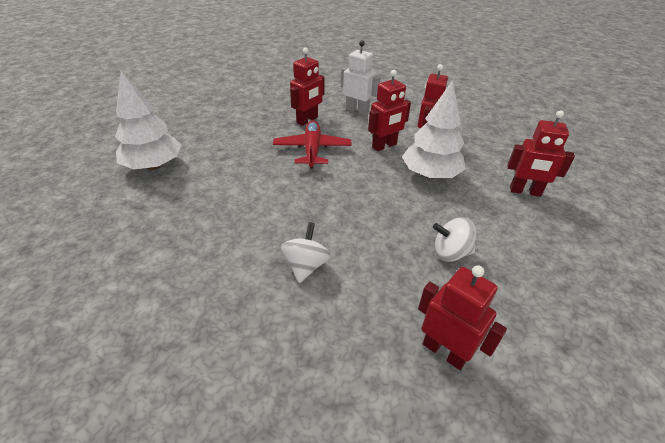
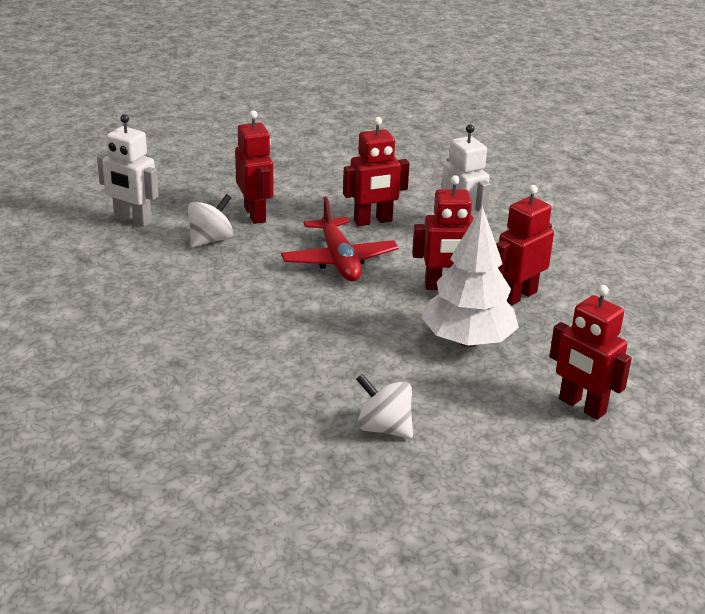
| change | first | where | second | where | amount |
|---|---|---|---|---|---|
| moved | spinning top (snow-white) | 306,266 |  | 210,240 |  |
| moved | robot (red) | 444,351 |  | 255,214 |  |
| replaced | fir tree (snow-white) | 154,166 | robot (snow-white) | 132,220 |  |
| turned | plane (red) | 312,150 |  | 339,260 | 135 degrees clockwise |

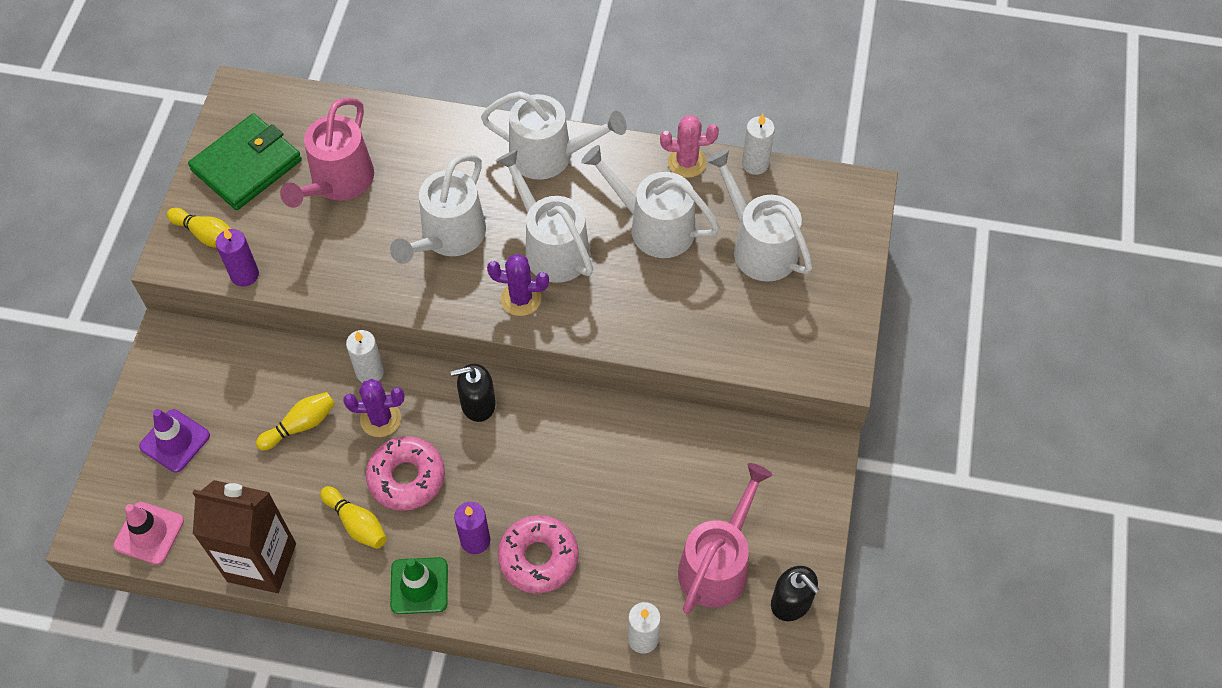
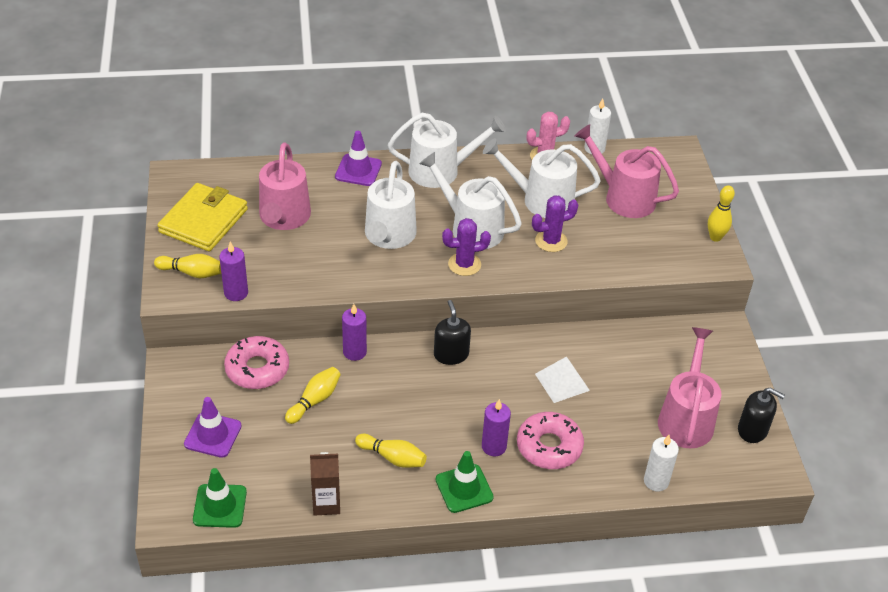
| change | first | where | second | where | amount |
|---|---|---|---|---|---|
| added |  |  | traffic cone (royal purple) | 358,170 |  |
| added |  |  | pyramid (snow-white) | 562,382 |  |
| added |  |  | bowling pin (bright yellow) | 715,237 |  |
| moved | prickly plant (royal purple) | 380,419 |  | 551,241 |  |
| moved | doughnut (rosy) | 406,478 |  | 257,369 |  |
| recoloured | traffic cone (rosy) | 149,533 | traffic cone (emerald) | 220,506 |  |
| recoloured | card wallet (emerald) | 247,165 | card wallet (bright yellow) | 203,221 |  |
| recoloured | pillar candle (snow-white) | 370,372 | pillar candle (royal purple) | 354,352 |  |
| recoloured | sprinkling can (snow-white) | 759,247 | sprinkling can (rosy) | 624,197 |  |
| turned | soap dispenser (black) | 478,404 |  | 451,354 | 105 degrees clockwise |
| resized | carton (brown) | 262,562 |  | 326,503 | x0.56 |

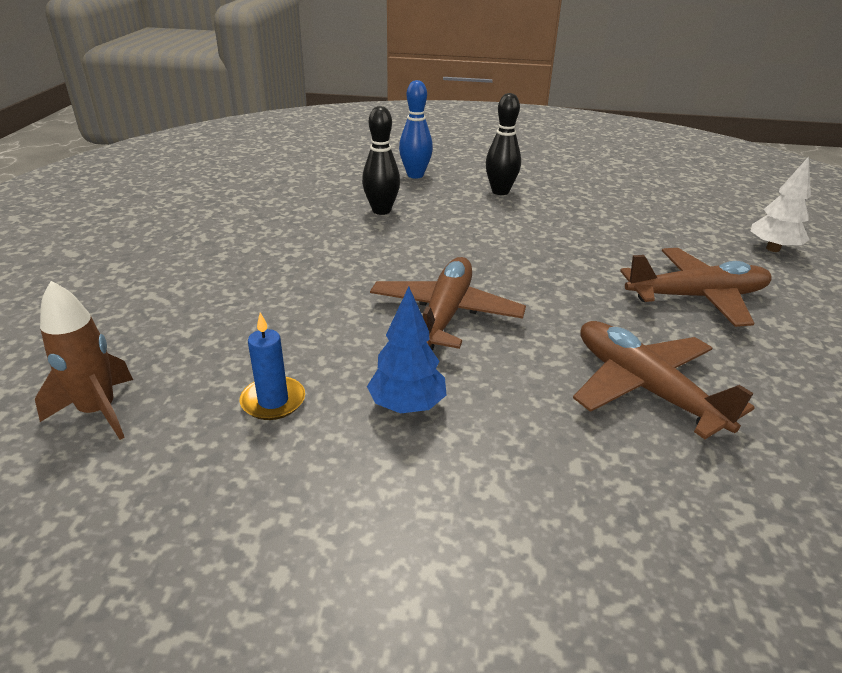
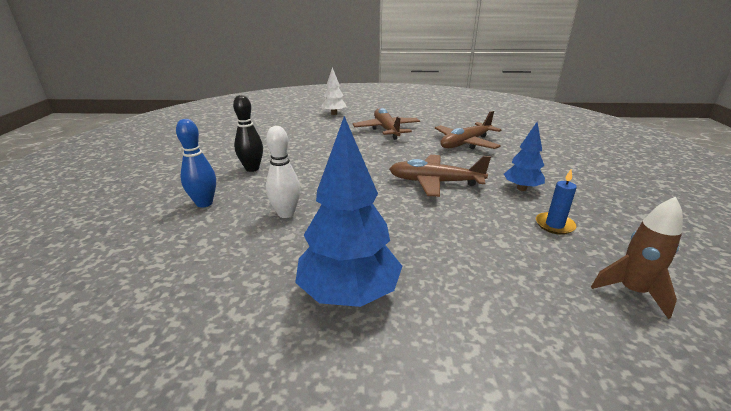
| change | first | where | second | where | amount |
|---|---|---|---|---|---|
| added |  |  | fir tree (cobalt) | 349,294 |  |
| recoloured | bowling pin (black) | 381,211 | bowling pin (snow-white) | 286,213 |  |

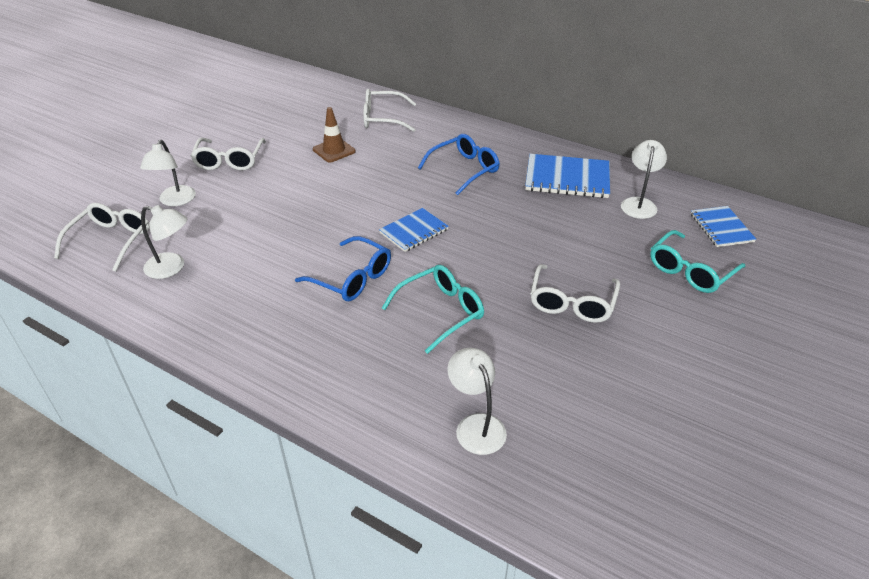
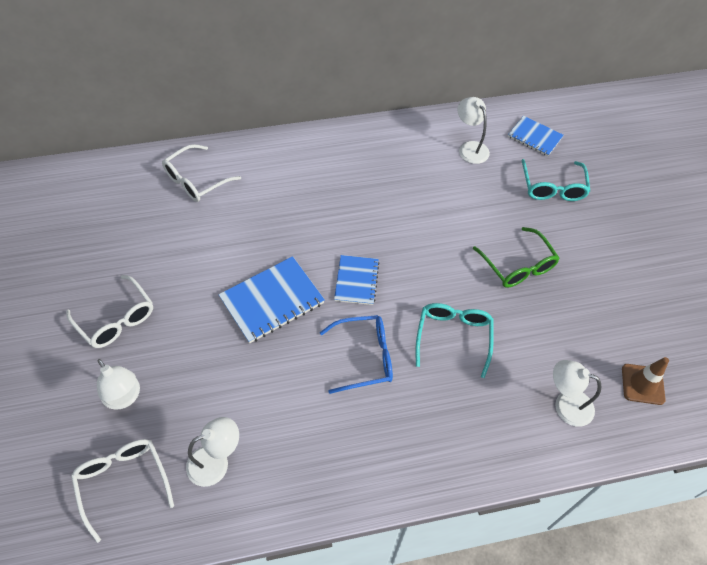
| change | first | where | second | where | amount |
|---|---|---|---|---|---|
| removed | eyeglasses (cobalt) | 464,169 |  |  |  |
| moved | traffic cone (brown) | 334,150 |  | 642,384 |  |
| moved | exercise book (cobalt) | 567,178 |  | 272,301 |  |
| recoloured | eyeglasses (snow-white) | 572,303 | eyeglasses (emerald) | 518,266 |  |

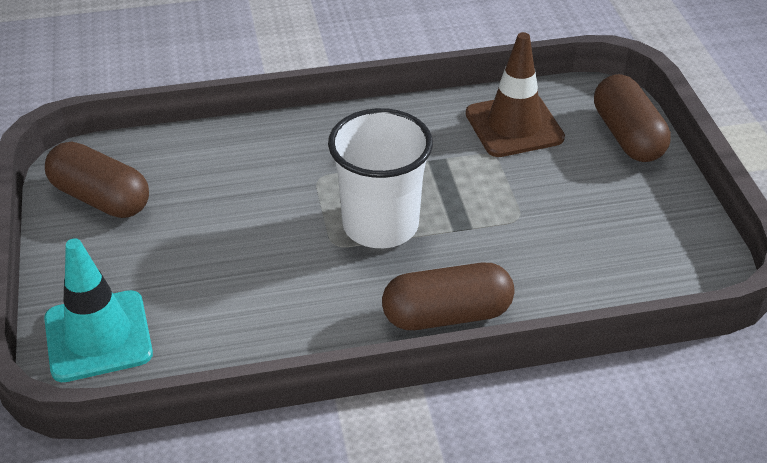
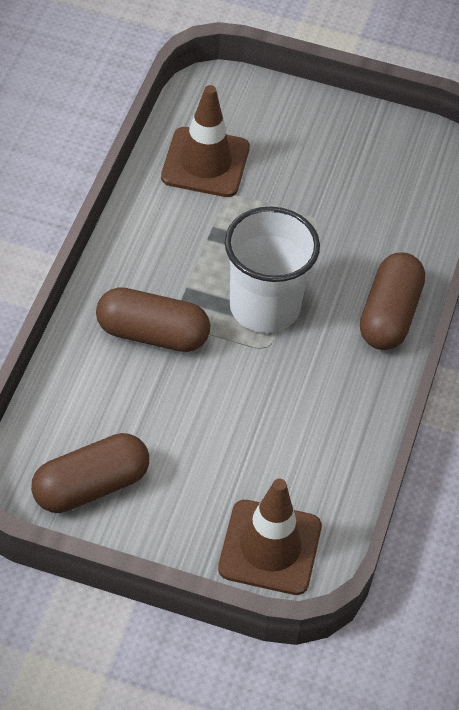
| change | first | where | second | where | amount |
|---|---|---|---|---|---|
| moved | capsule (brown) | 627,136 |  | 152,334 |  |
| recoloured | traffic cone (teal) | 98,336 | traffic cone (brown) | 270,547 |  |

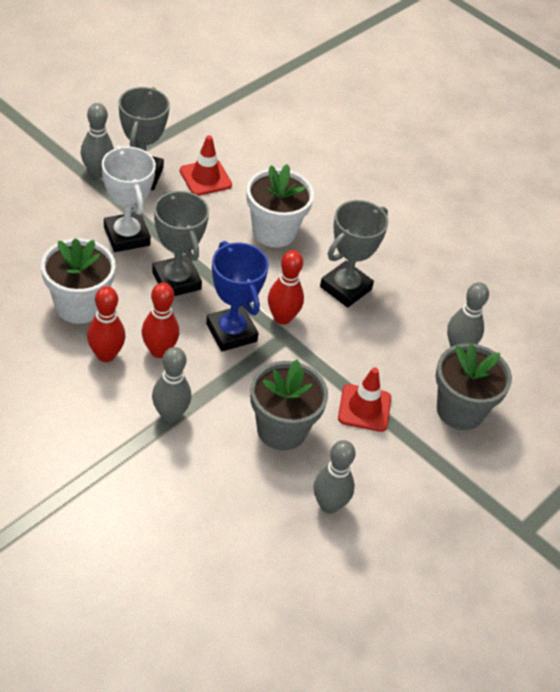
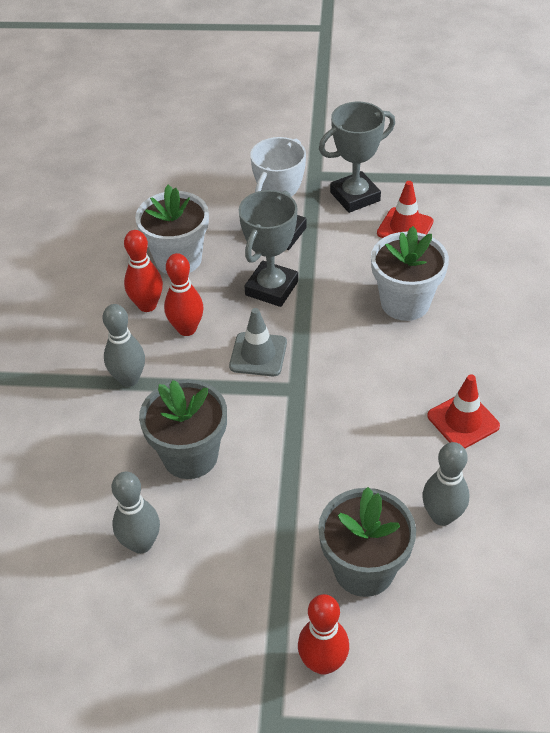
| change | first | where | second | where | amount |
|---|---|---|---|---|---|
| removed | bowling pin (grey) | 97,172 |  |  |  |
| removed | prize cup (grey) | 345,288 |  |  |  |
| moved | bowling pin (red) | 282,318 |  | 323,663 |  |
| moved | traffic cone (red) | 364,408 |  | 463,421 |  |
| replaced | prize cup (cobalt) | 231,332 | traffic cone (grey) | 258,354 |  |

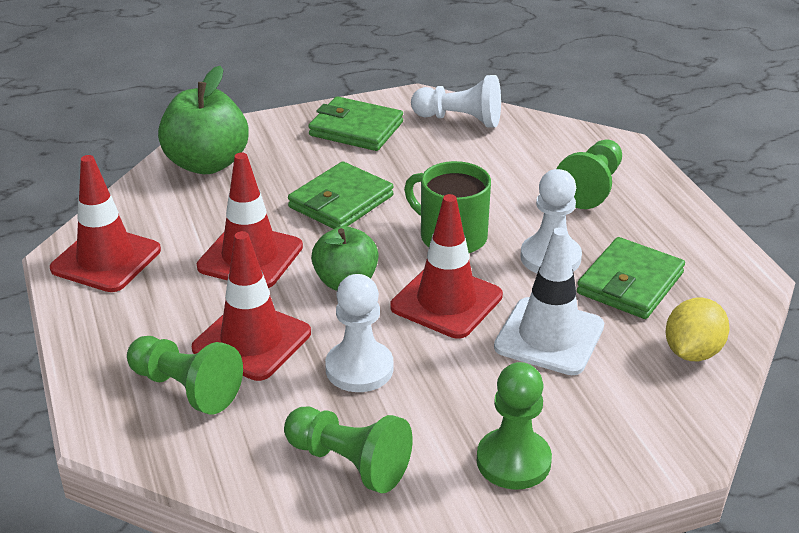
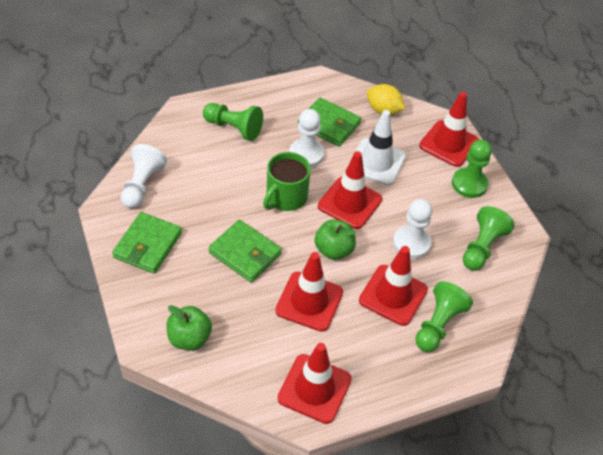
| change | first | where | second | where | amount |
|---|---|---|---|---|---|
| added |  |  | traffic cone (red) | 449,143 |  |
| resized | apple fruit (emerald) | 207,164 |  | 189,338 | x0.66 |

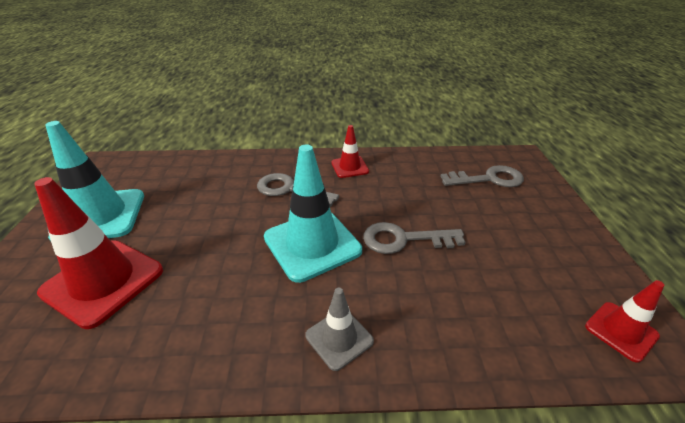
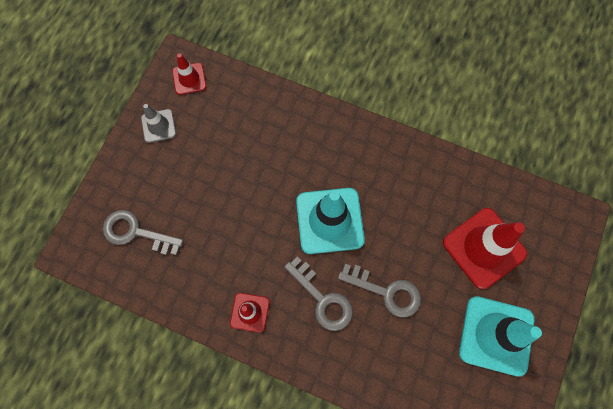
| change | first | where | second | where | amount |
|---|---|---|---|---|---|
| moved | traffic cone (grey) | 339,338 |  | 158,126 |  |
| moved | key (grey) | 404,239 |  | 386,292 |  |

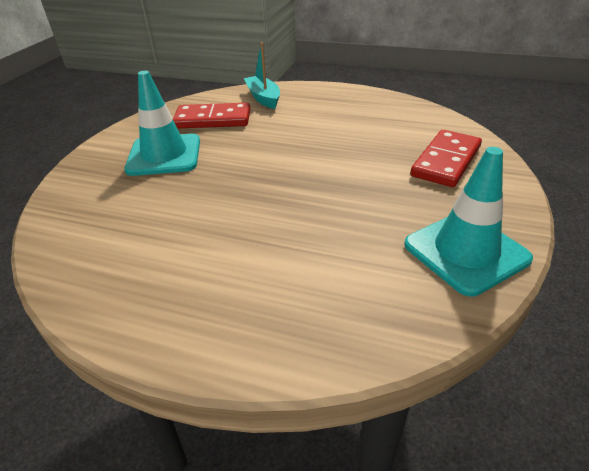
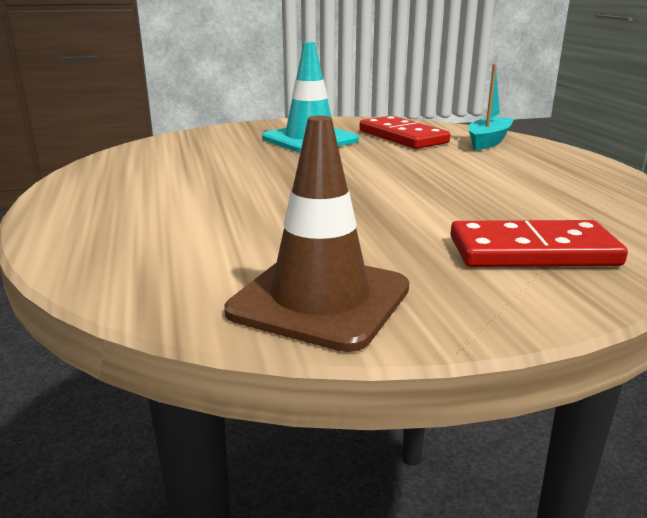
| change | first | where | second | where | amount |
|---|---|---|---|---|---|
| recoloured | traffic cone (teal) | 466,252 | traffic cone (brown) | 320,300 |  |

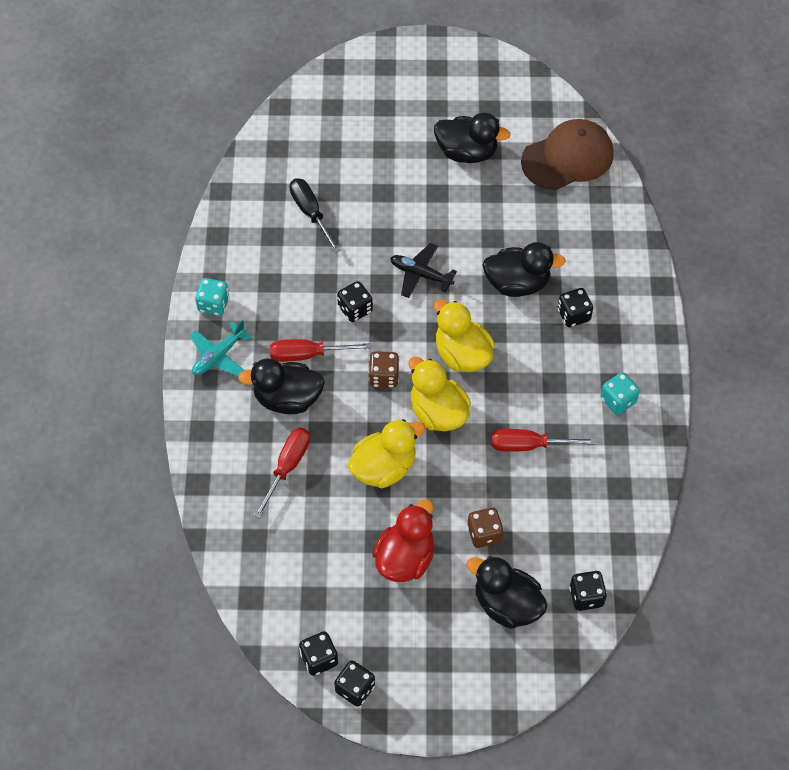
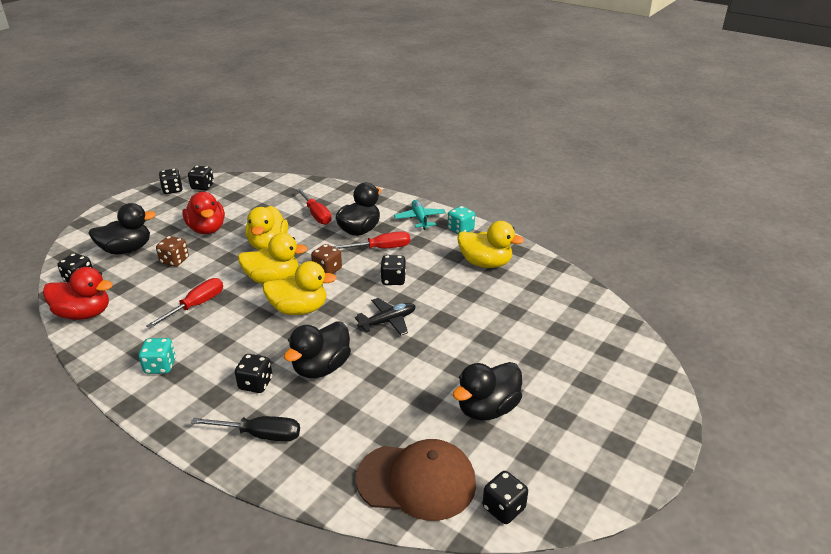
| change | first | where | second | where | amount |
|---|---|---|---|---|---|
| added |  |  | toy duck (red) | 84,314 |  |
| added |  |  | toy duck (bright yellow) | 485,263 |  |
| added |  |  | game die (black) | 503,508 |  |
| moved | hand screwdriver (black) | 310,213 |  | 260,435 |  |
| turned | hand screwdriver (red) | 307,355 |  | 381,248 | 45 degrees clockwise |
| turned | baseball cap (brown) | 567,158 |  | 416,481 | 90 degrees counterclockwise |

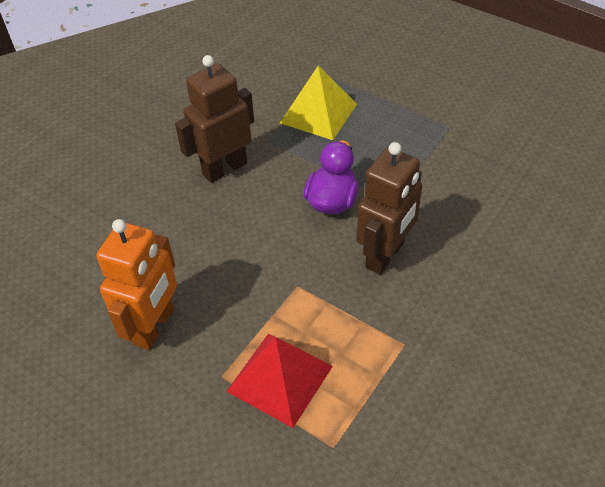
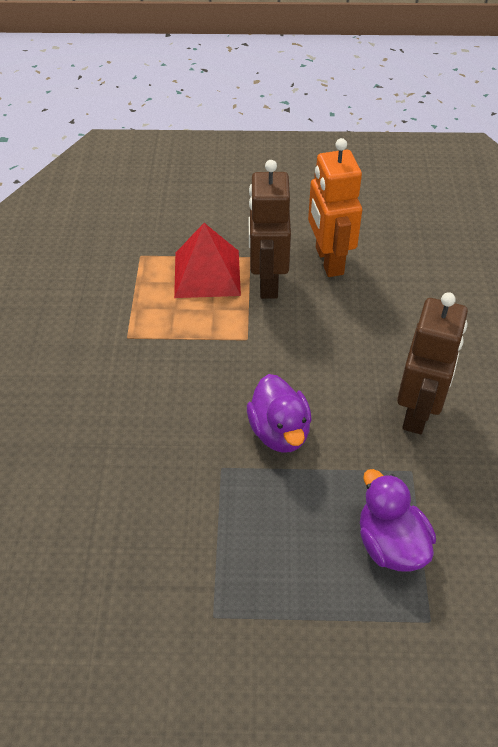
| change | first | where | second | where | amount |
|---|---|---|---|---|---|
| moved | robot (brown) | 385,255 |  | 267,282 |  |
| replaced | pyramid (bright yellow) | 318,113 | toy duck (royal purple) | 390,544 |  |

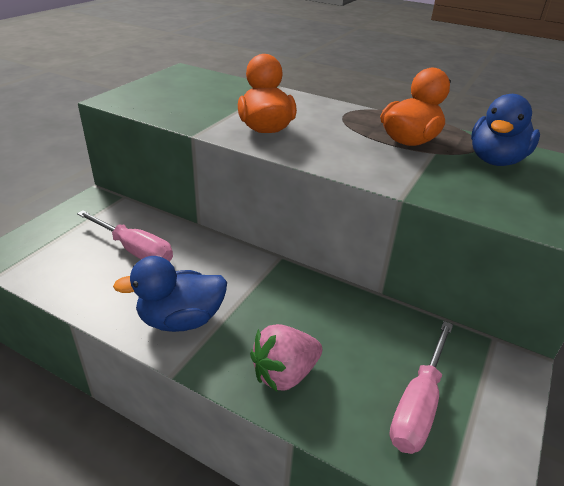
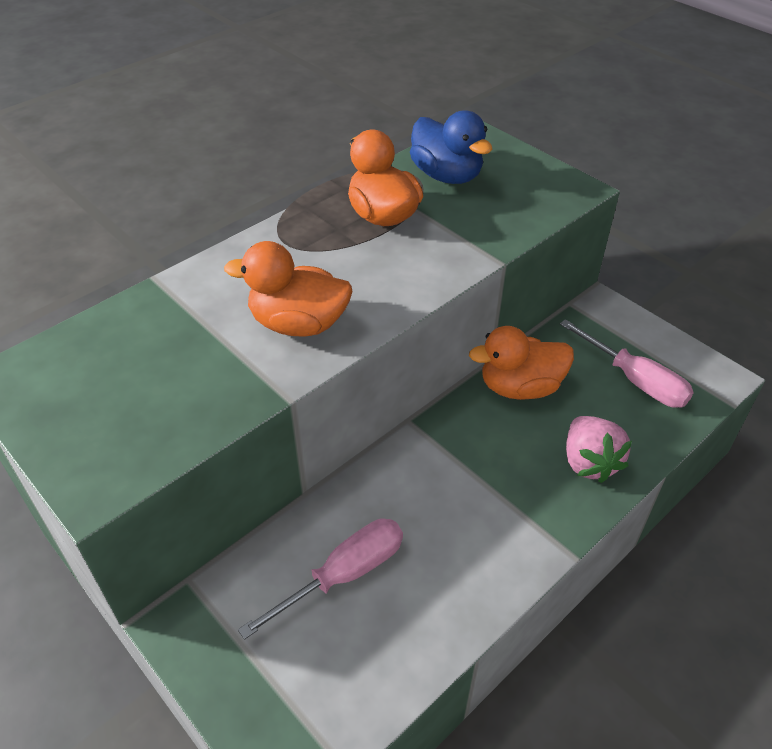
| change | first | where | second | where | amount |
|---|---|---|---|---|---|
| removed | toy duck (cobalt) | 181,320 |  |  |  |
| added |  |  | toy duck (orange) | 520,387 |  |

